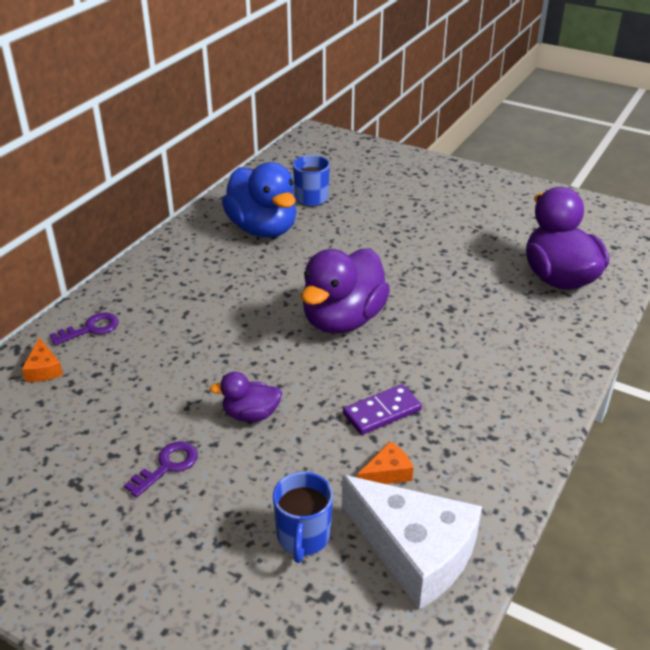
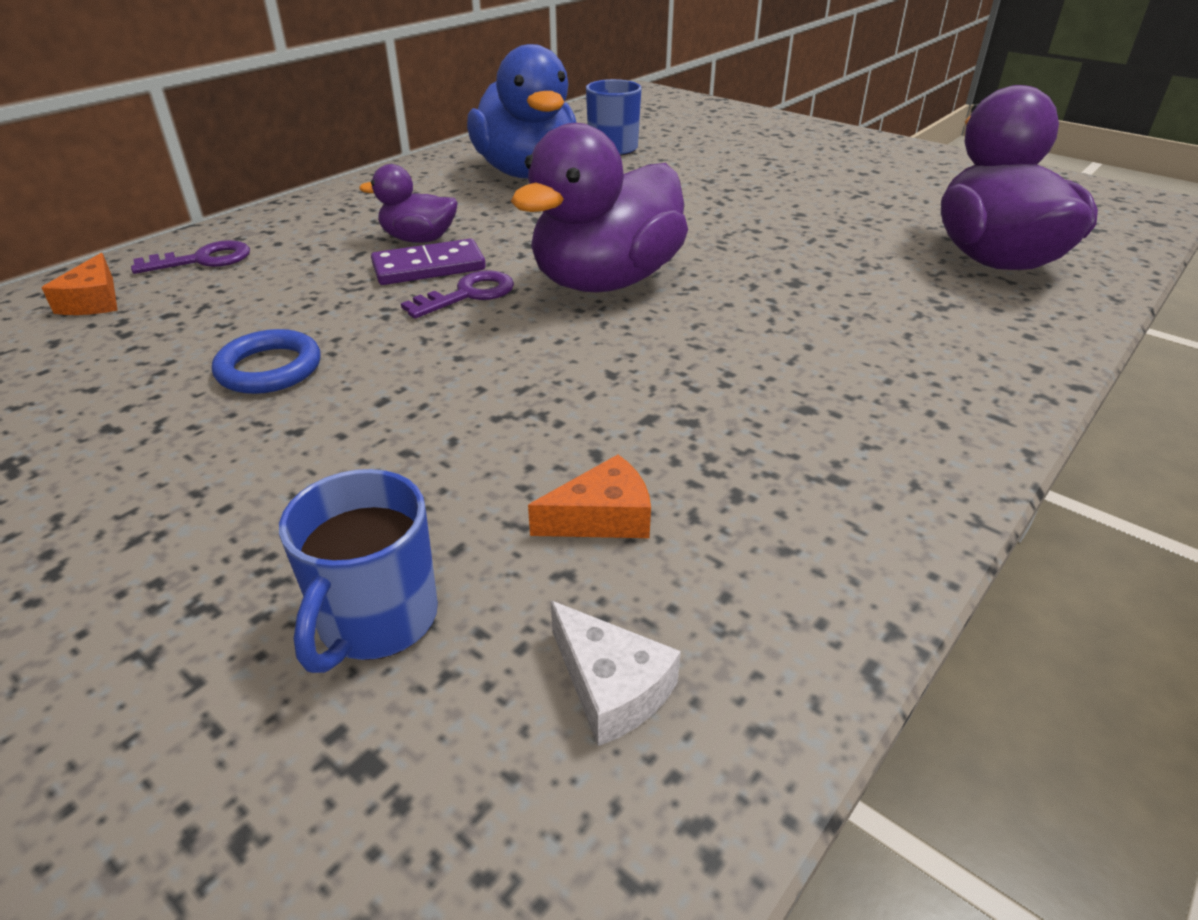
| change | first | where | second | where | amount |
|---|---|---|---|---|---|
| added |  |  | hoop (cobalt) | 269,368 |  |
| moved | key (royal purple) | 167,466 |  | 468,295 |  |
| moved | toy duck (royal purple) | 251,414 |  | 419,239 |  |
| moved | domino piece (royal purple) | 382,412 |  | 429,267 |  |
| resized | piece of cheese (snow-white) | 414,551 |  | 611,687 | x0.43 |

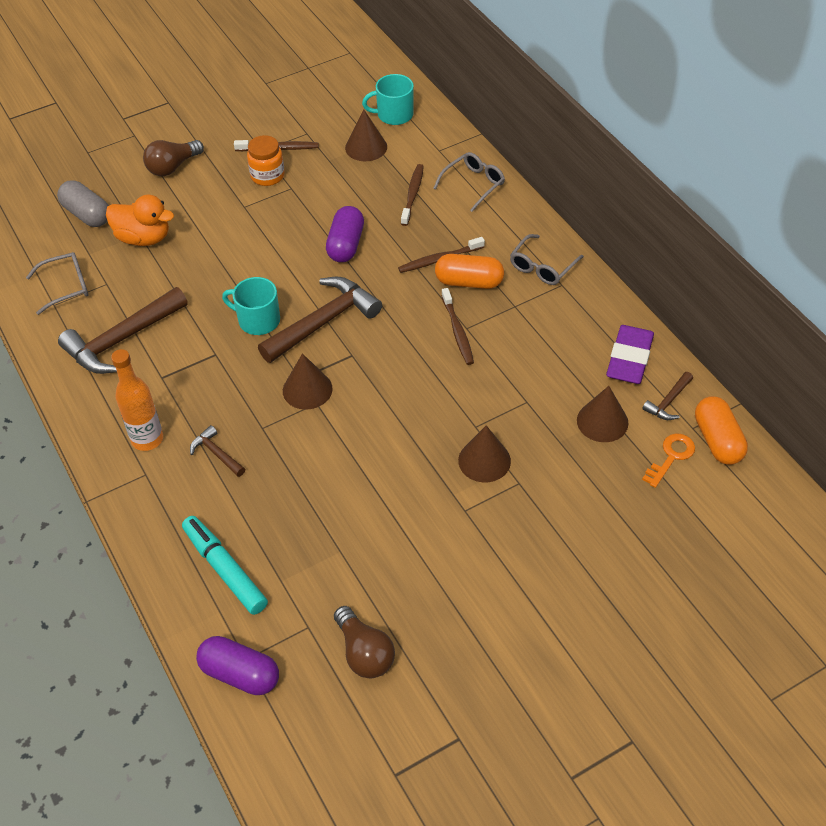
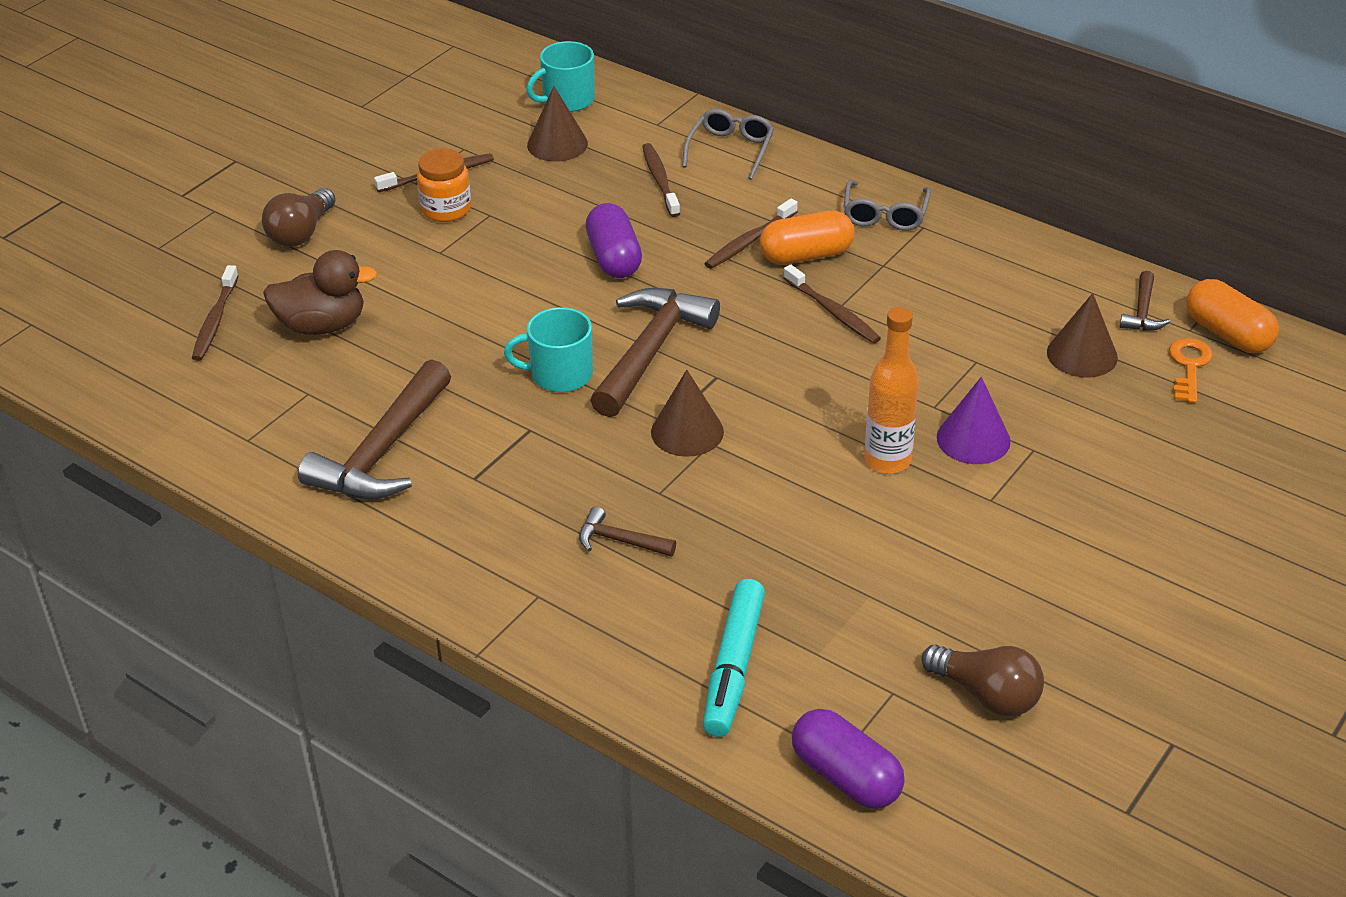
| change | first | where | second | where | amount |
|---|---|---|---|---|---|
| removed | eyeglasses (grey) | 66,287 |  |  |  |
| removed | pencil eraser (royal purple) | 629,358 |  |  |  |
| moved | bottle (orange) | 147,439 |  | 887,460 |  |
| replaced | capsule (grey) | 87,214 | tooth brush (brown) | 215,320 |  |
| recoloured | toy duck (orange) | 143,238 | toy duck (brown) | 322,325 |  |
| recoloured | cone shape (brown) | 484,460 | cone shape (royal purple) | 973,439 |  |
| turned | marker (teal) | 225,569 |  | 733,667 | 105 degrees counterclockwise |
| turned | capsule (royal purple) | 240,674 |  | 845,776 | 45 degrees clockwise |

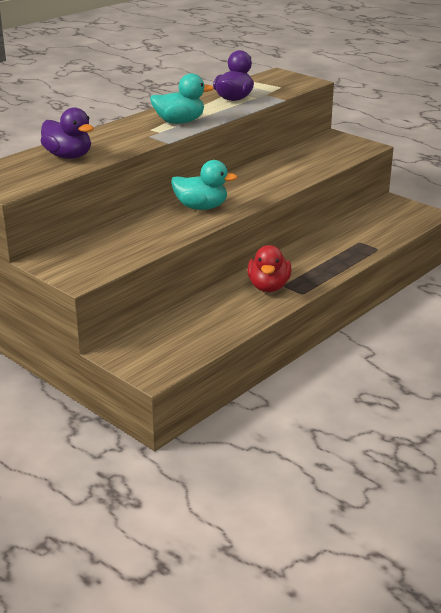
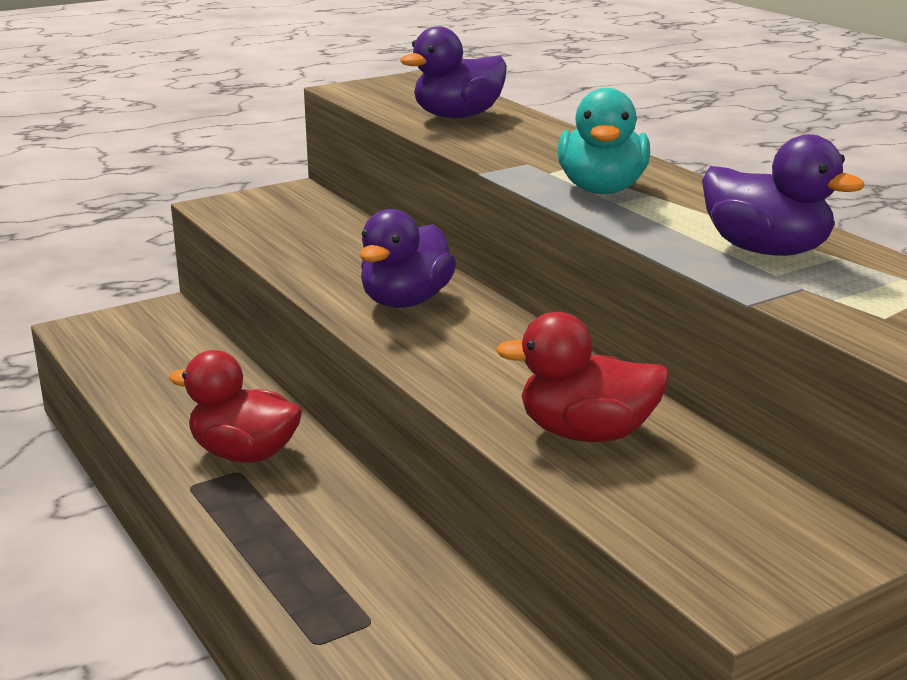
| change | first | where | second | where | amount |
|---|---|---|---|---|---|
| added |  |  | toy duck (red) | 586,433 |  |
| recoloured | toy duck (teal) | 201,207 | toy duck (royal purple) | 405,301 |  |

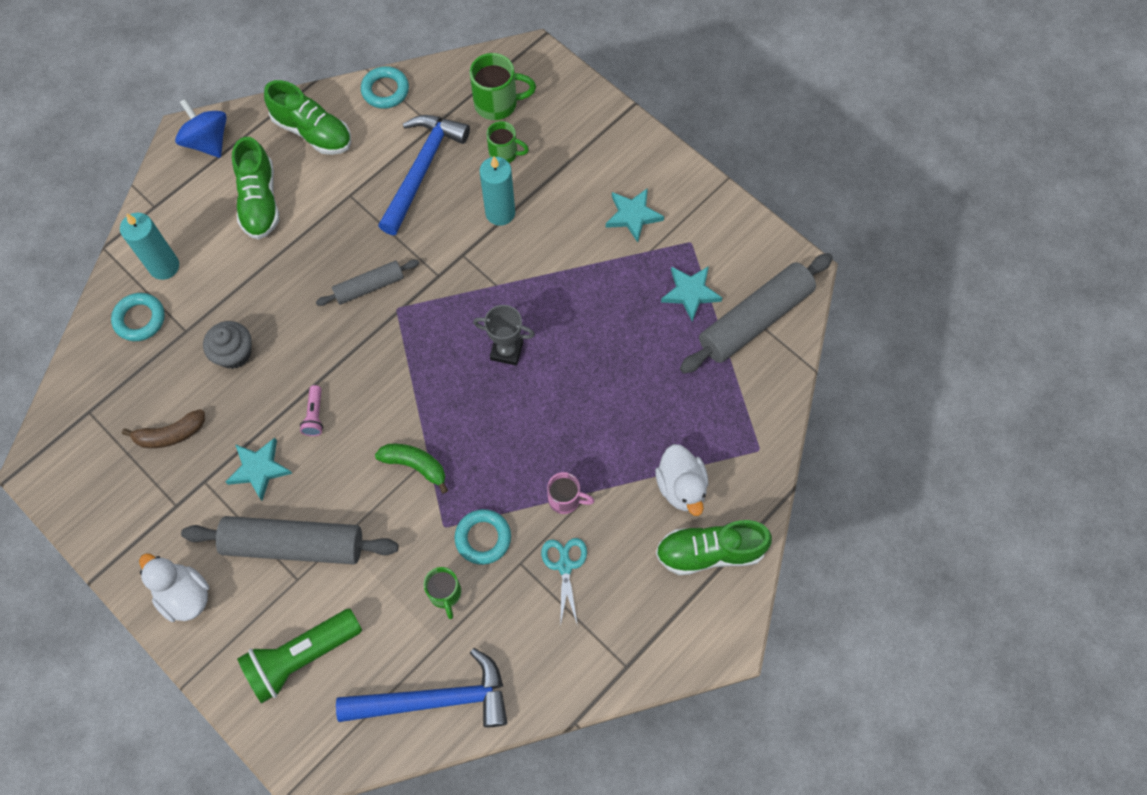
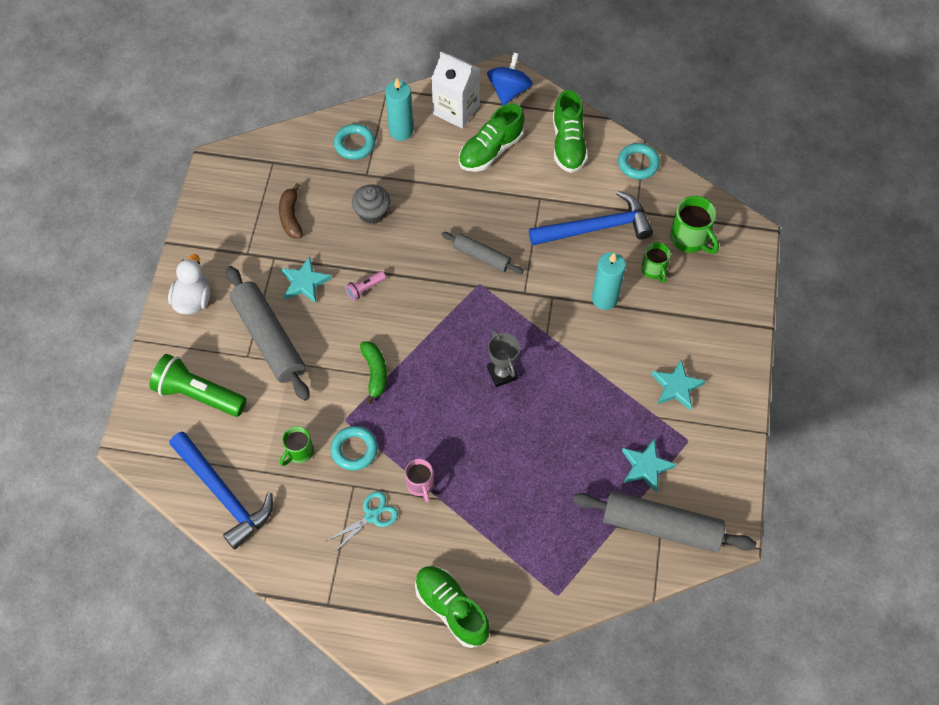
| change | first | where | second | where | amount |
|---|---|---|---|---|---|
| removed | toy duck (snow-white) | 681,487 |  |  |  |
| added |  |  | carton (snow-white) | 456,109 |  |
| turned | banana (brown) | 170,434 |  | 291,217 | 45 degrees clockwise |

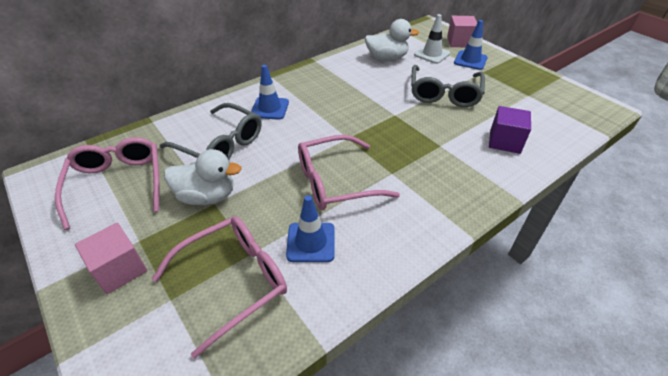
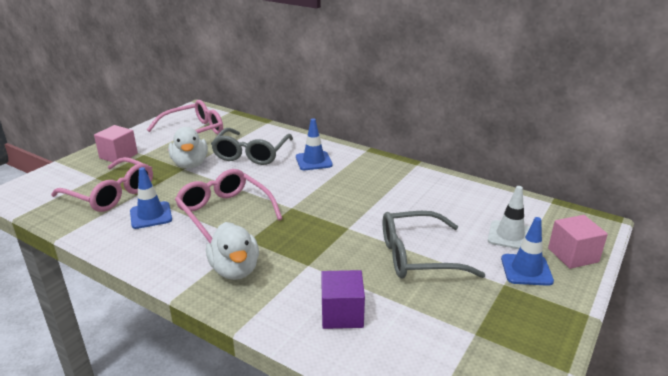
| change | first | where | second | where | amount |
|---|---|---|---|---|---|
| moved | toy duck (snow-white) | 387,58 |  | 235,270 |  |

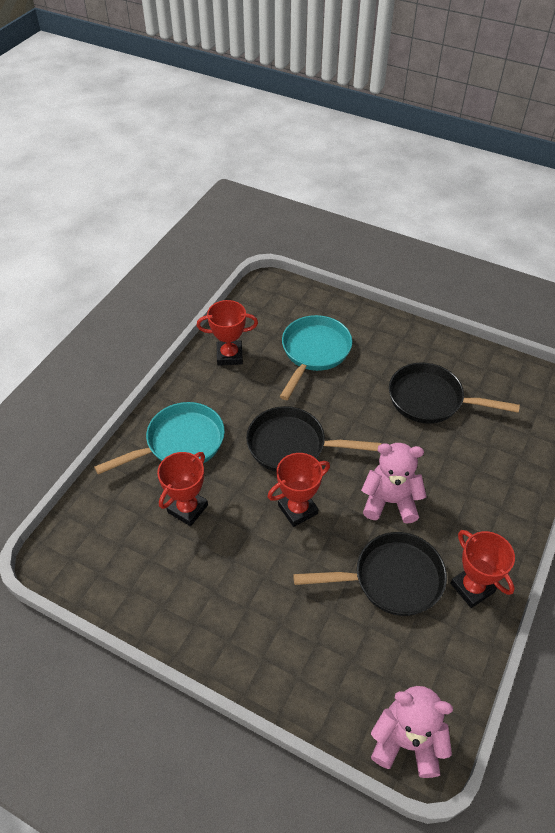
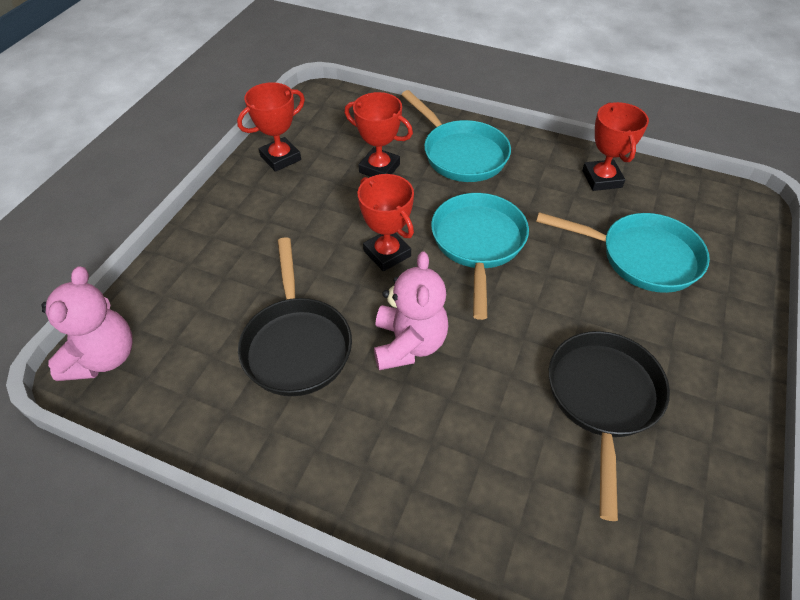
| change | first | where | second | where | amount |
|---|---|---|---|---|---|
| moved | prize cup (red) | 472,588 |  | 280,158 |  |
| recoloured | skillet (black) | 292,445 | skillet (teal) | 478,243 |  |

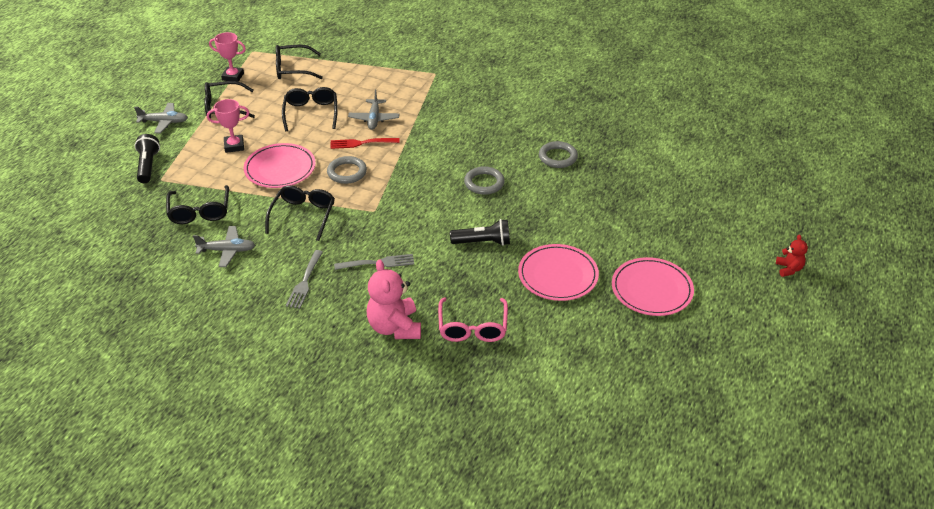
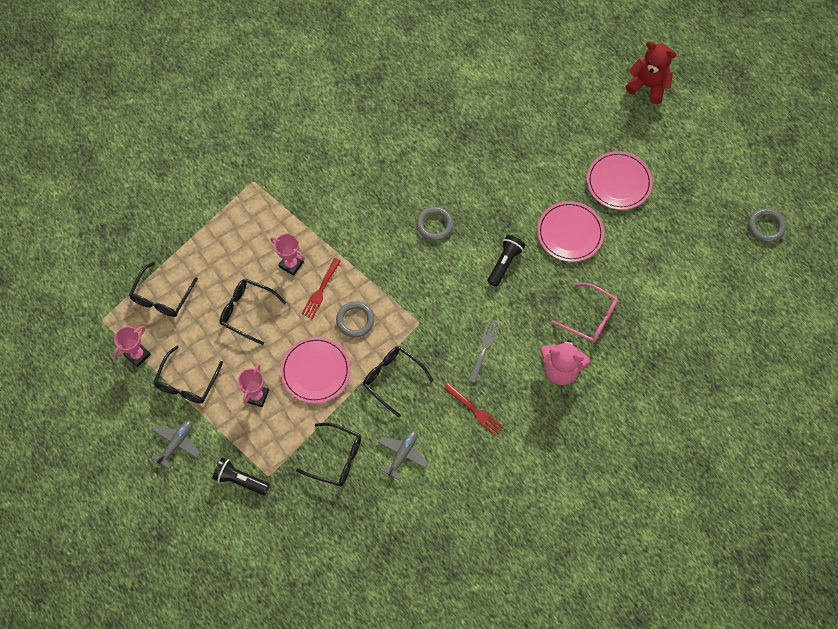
| change | first | where | second | where | amount |
|---|---|---|---|---|---|
| moved | hoop (grey) | 558,157 |  | 766,226 |  |
| replaced | plane (grey) | 374,119 | prize cup (rosy) | 291,264 |  |
| recoloured | dinner fork (grey) | 305,281 | dinner fork (red) | 474,410 |  |
| resized | stuffed bear (red) | 789,269 |  | 648,86 | x1.92 |

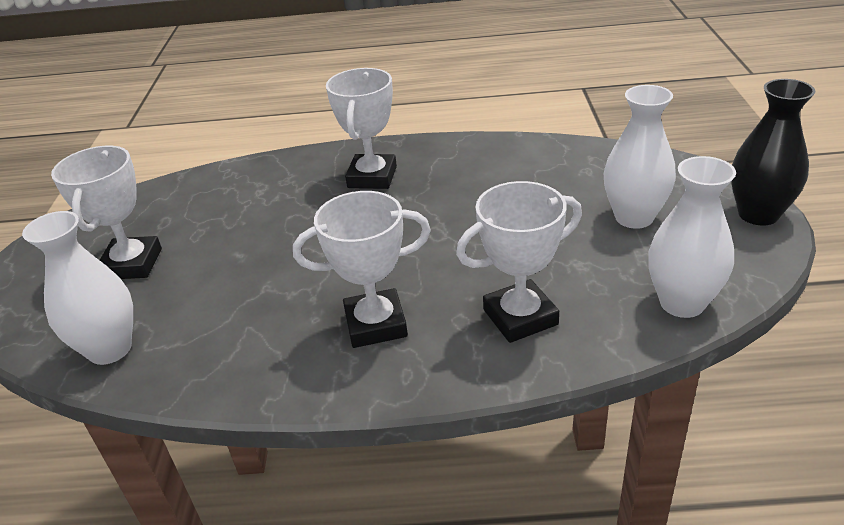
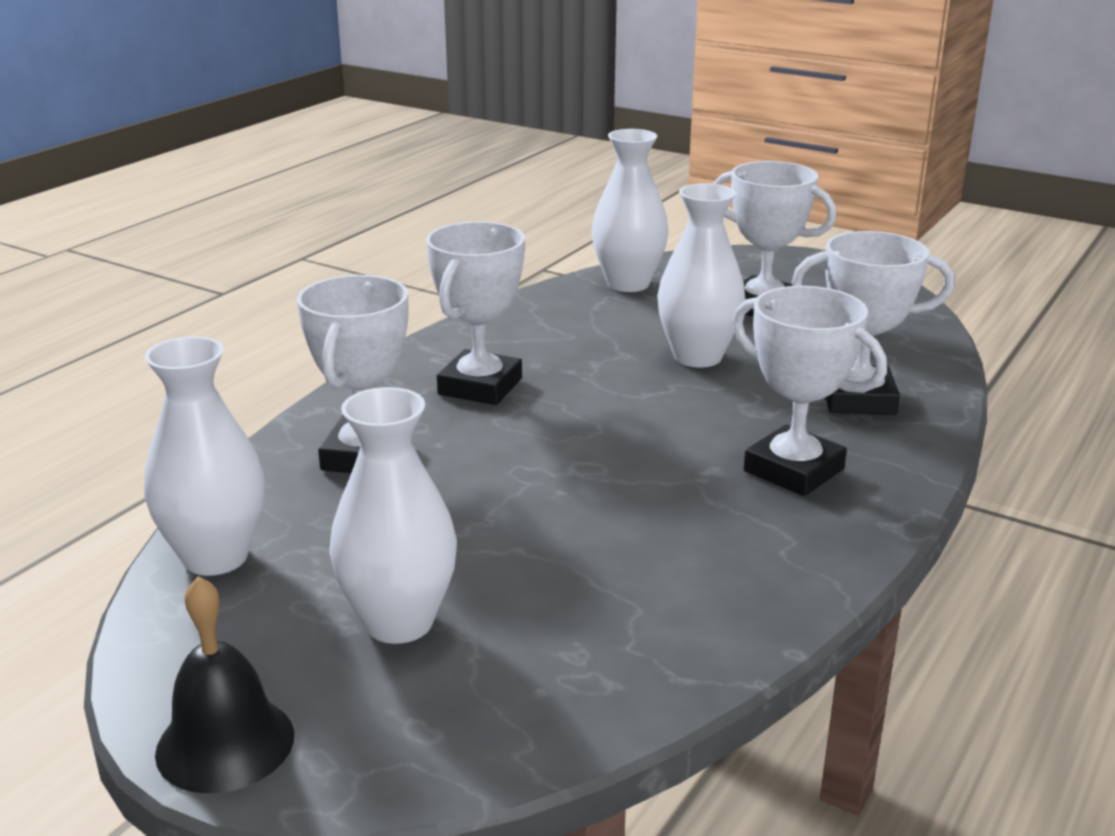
| change | first | where | second | where | amount |
|---|---|---|---|---|---|
| added |  |  | tall vase (snow-white) | 697,357 |  |
| added |  |  | prize cup (snow-white) | 858,399 |  |
| replaced | tall vase (black) | 758,214 | hand bell (black) | 225,743 |  |

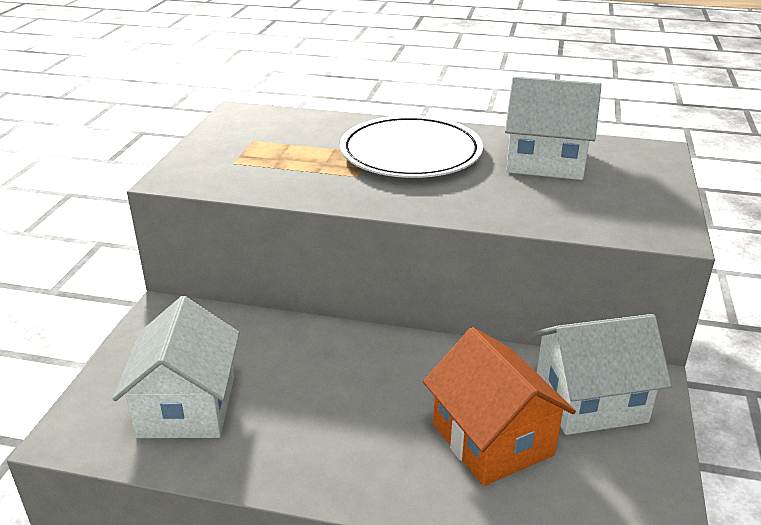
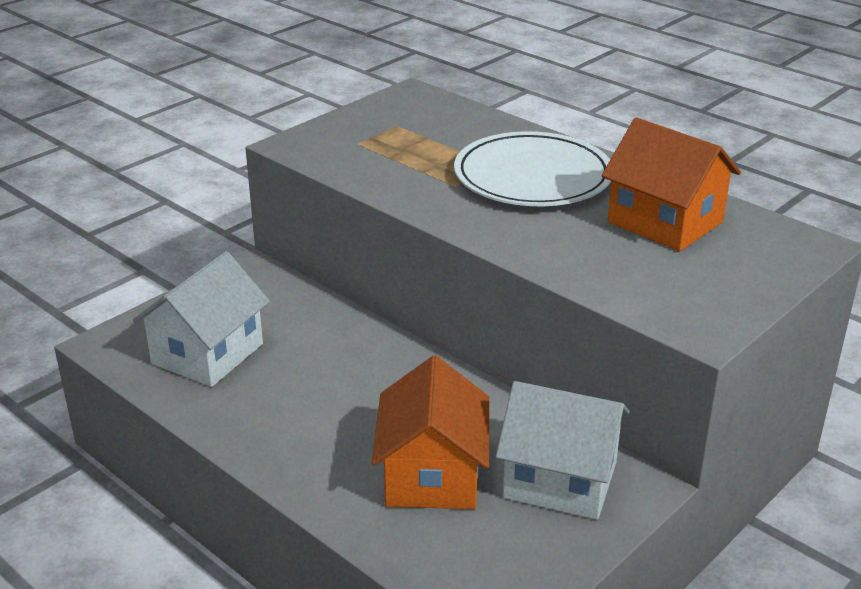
| change | first | where | second | where | amount |
|---|---|---|---|---|---|
| recoloured | house (snow-white) | 545,161 | house (orange) | 665,222 |  |

